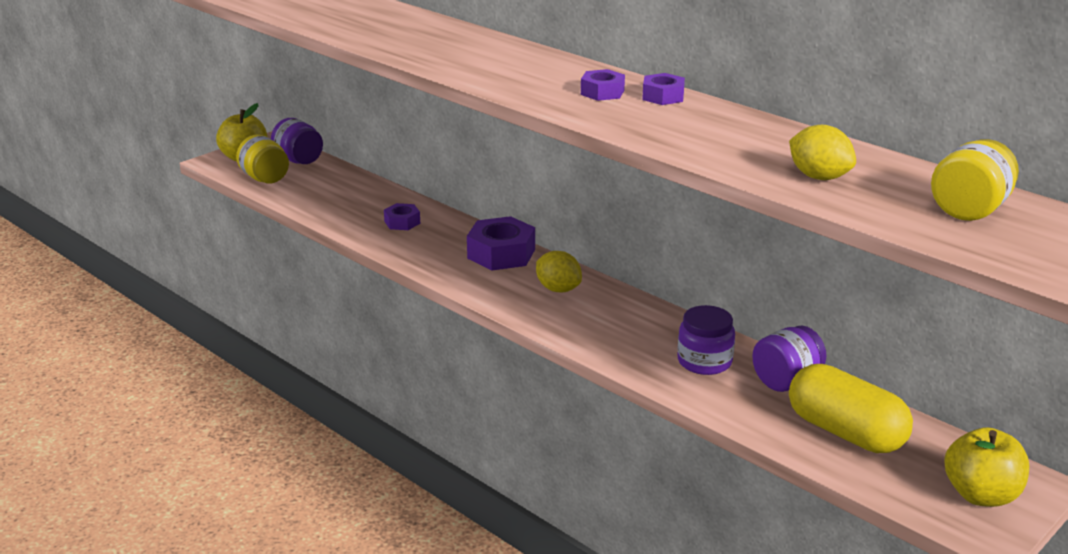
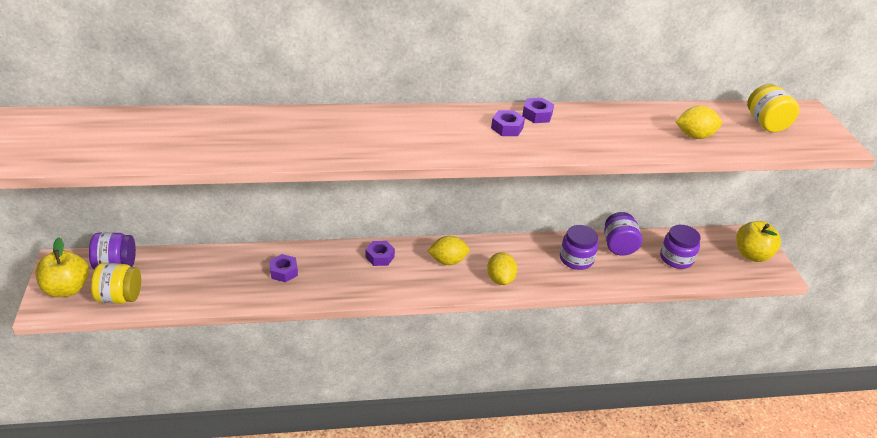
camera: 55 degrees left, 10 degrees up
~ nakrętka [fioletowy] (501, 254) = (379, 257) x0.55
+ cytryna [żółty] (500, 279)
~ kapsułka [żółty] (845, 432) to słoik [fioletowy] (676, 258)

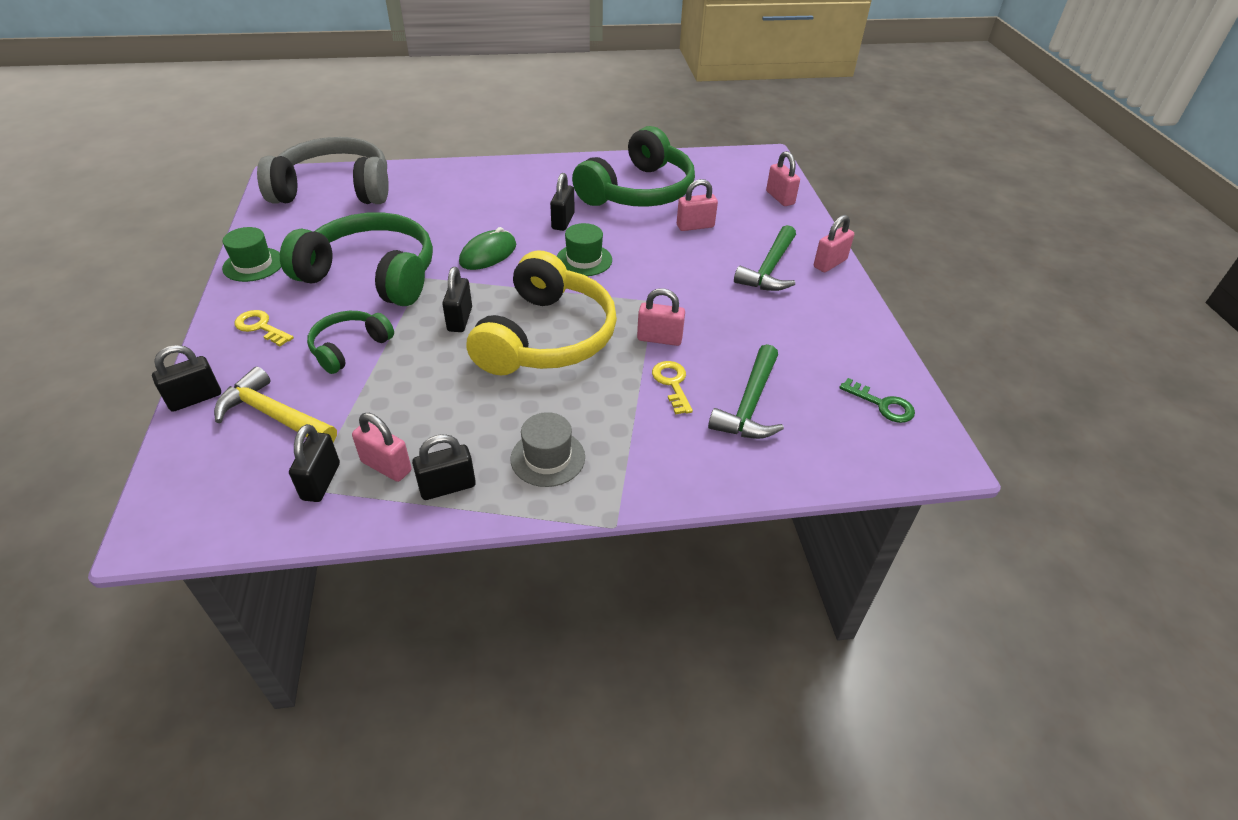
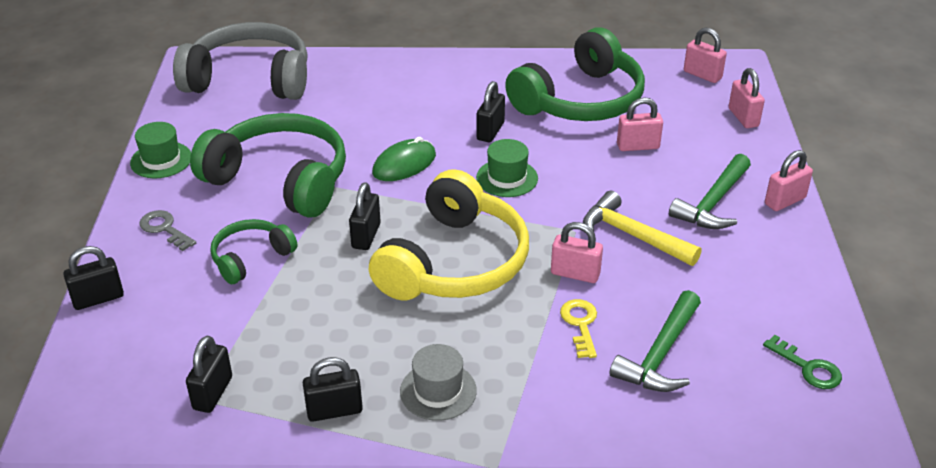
camera: 10 degrees right, 5 degrees down
~ klucz [żółty] (260, 327) to klucz [szary] (164, 229)
~ młotek [żółty] (274, 415) to (633, 235)
~ kłódka [różowy] (386, 466) to (702, 75)

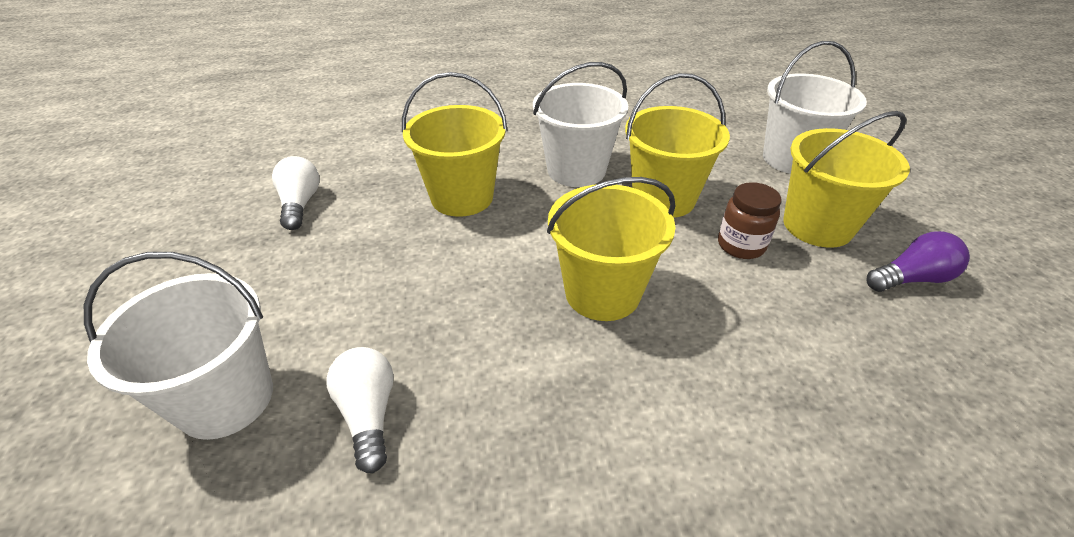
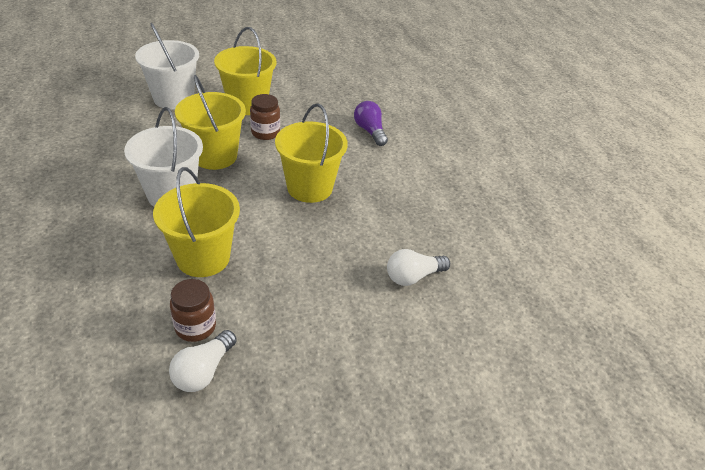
camera: 100 degrees left, 0 degrees up
~ żarówka [biały] (300, 204) = (203, 371) 45 degrees counterclockwise
+ słoik [brązowy] (195, 327)
~ żarówka [fioletowy] (911, 278) to (370, 131)
- wiadro [biały] (226, 399)

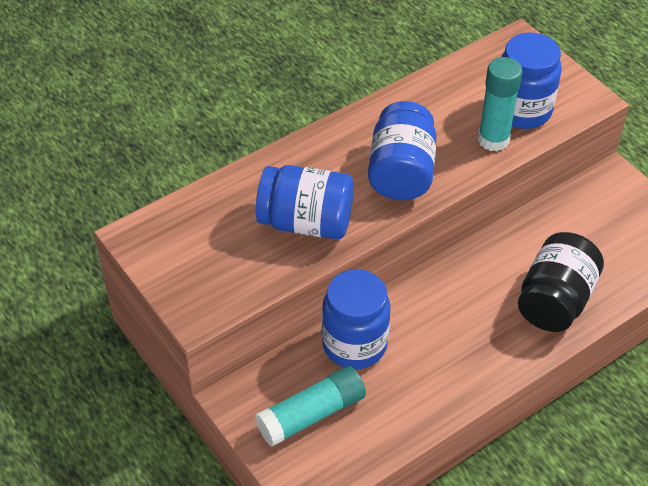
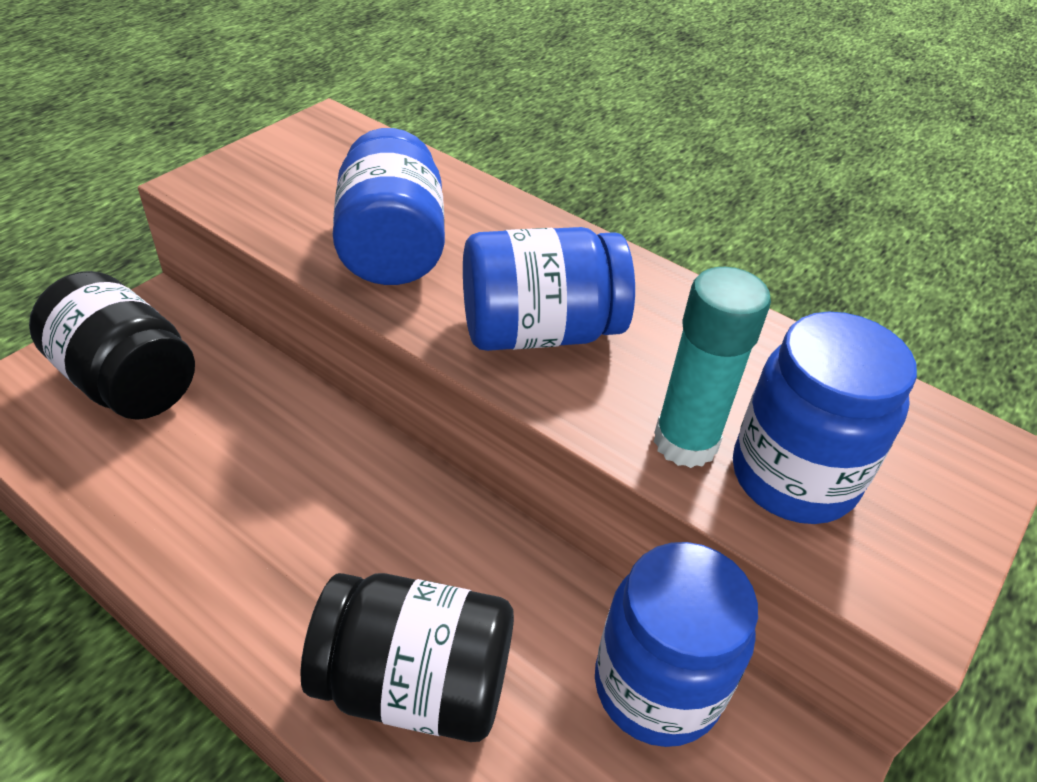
camera: 70 degrees right, 5 degrees down
~ klej w sztyfcie [turkusowy] (311, 414) to słoik [czarny] (127, 382)
~ słoik [niebieski] (354, 345) to (657, 686)

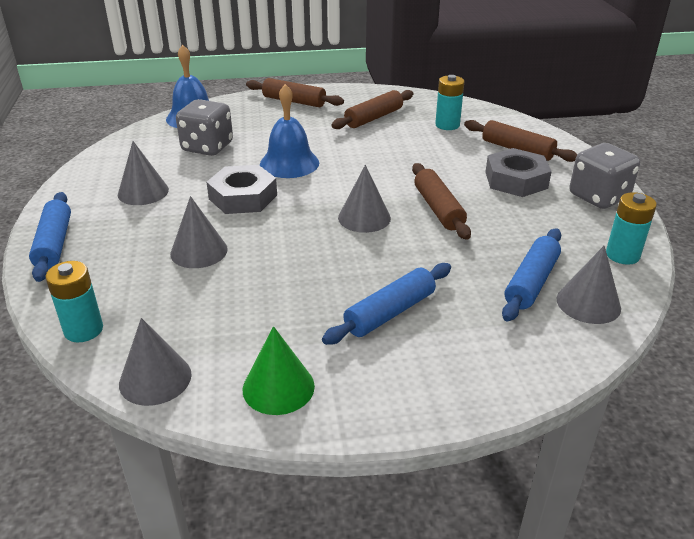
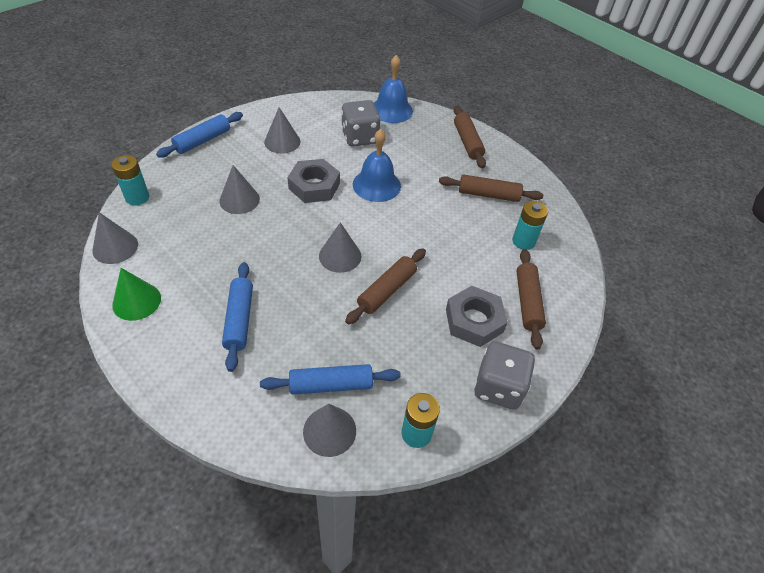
camera: 50 degrees right, 15 degrees up
~ wałek do ciasta [niebieski] (390, 312) = (239, 319) 75 degrees clockwise

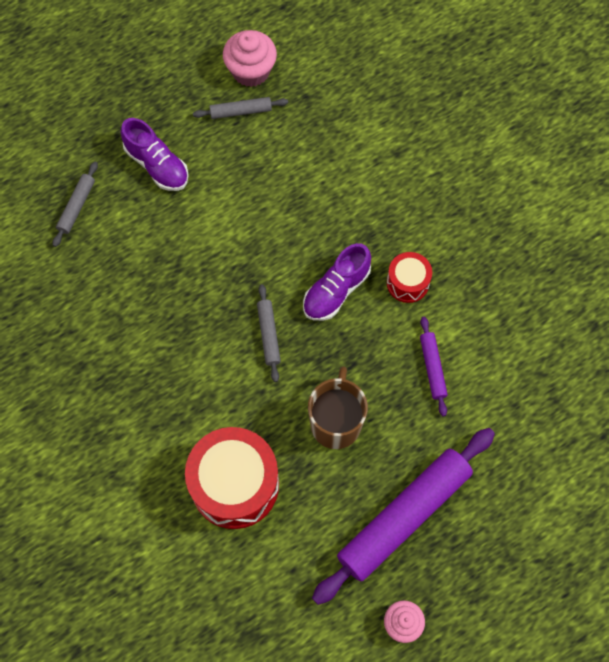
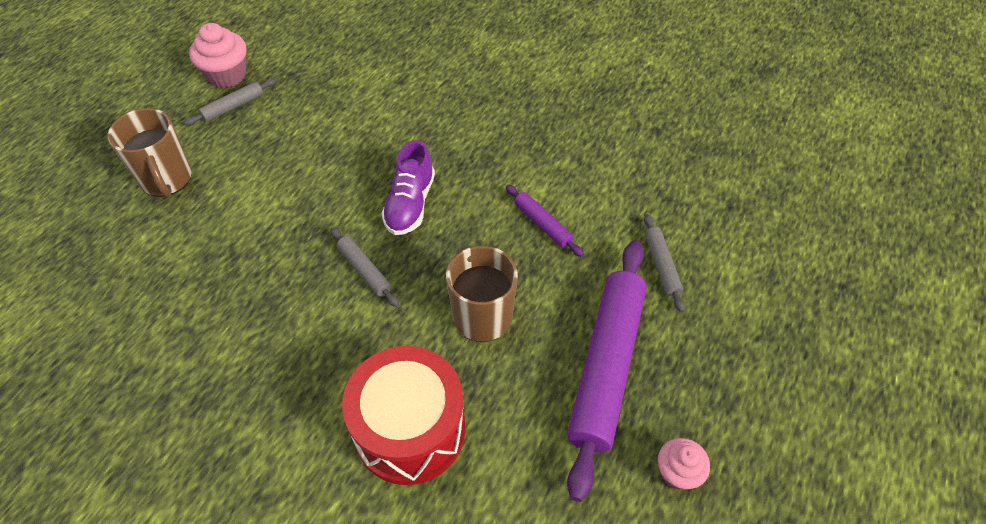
camera: 30 degrees left, 15 degrees down
~ but [fioletowy] (157, 165) to kubek [brązowy] (167, 179)
~ wałek do ciasta [szary] (76, 207) to (661, 266)
- bęben [czerwony] (407, 283)

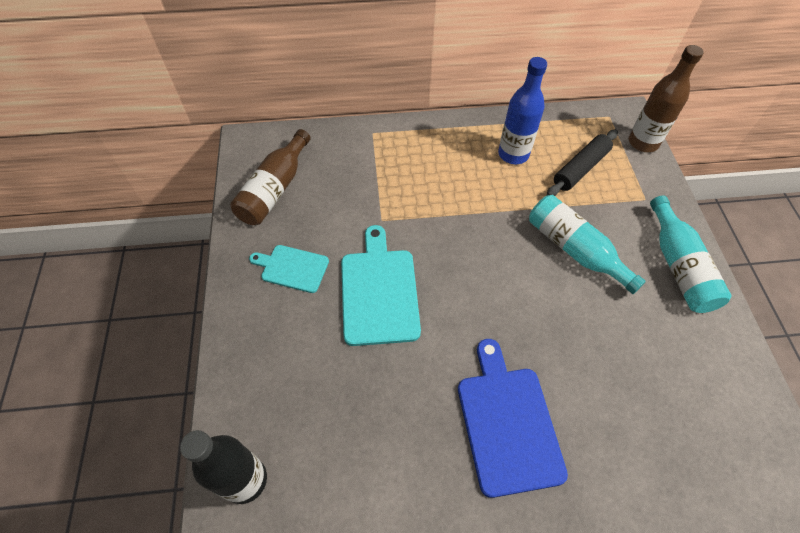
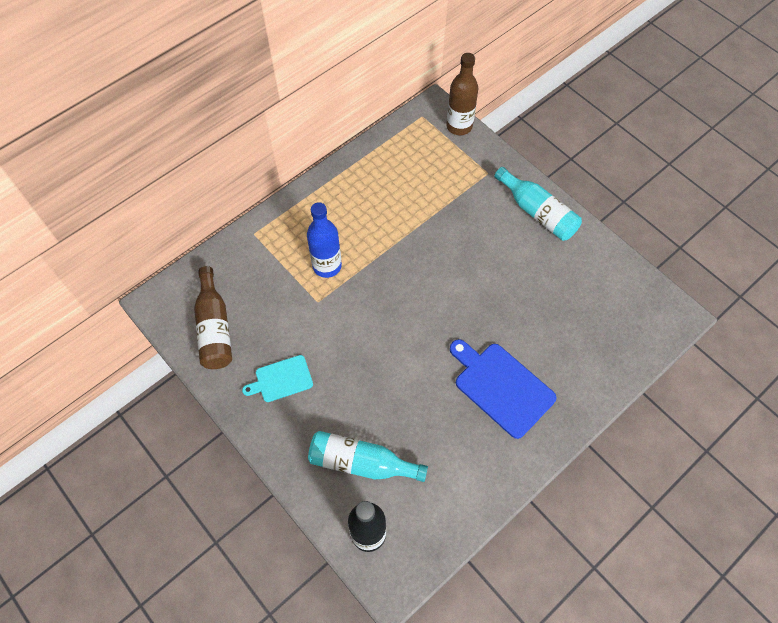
camera: 35 degrees left, 5 degrees up
~ butelka [niebieski] (513, 154) to (327, 266)
~ butelka [turkusowy] (575, 250) to (361, 462)
- deska do krojenia [turkusowy] (379, 291)
- wałek do ciasta [czarny] (580, 169)

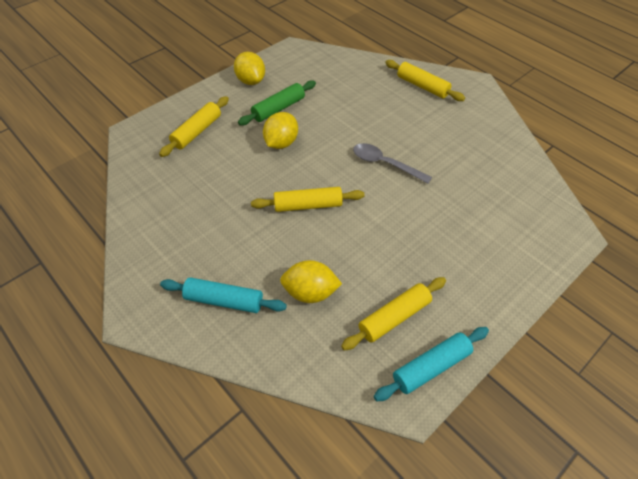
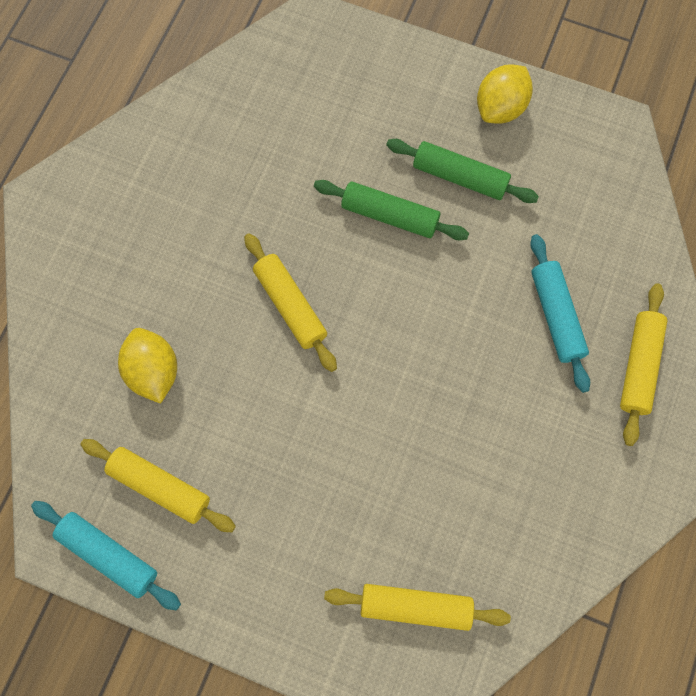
camera: 65 degrees right, 20 degrees up
~ cytryna [żółty] (281, 143) to wałek do ciasta [zielony] (390, 216)
~ wałek do ciasta [żółty] (197, 131) to (415, 606)
~ wałek do ciasta [turkusowy] (224, 300) to (556, 316)
- łyżka [szary] (385, 164)

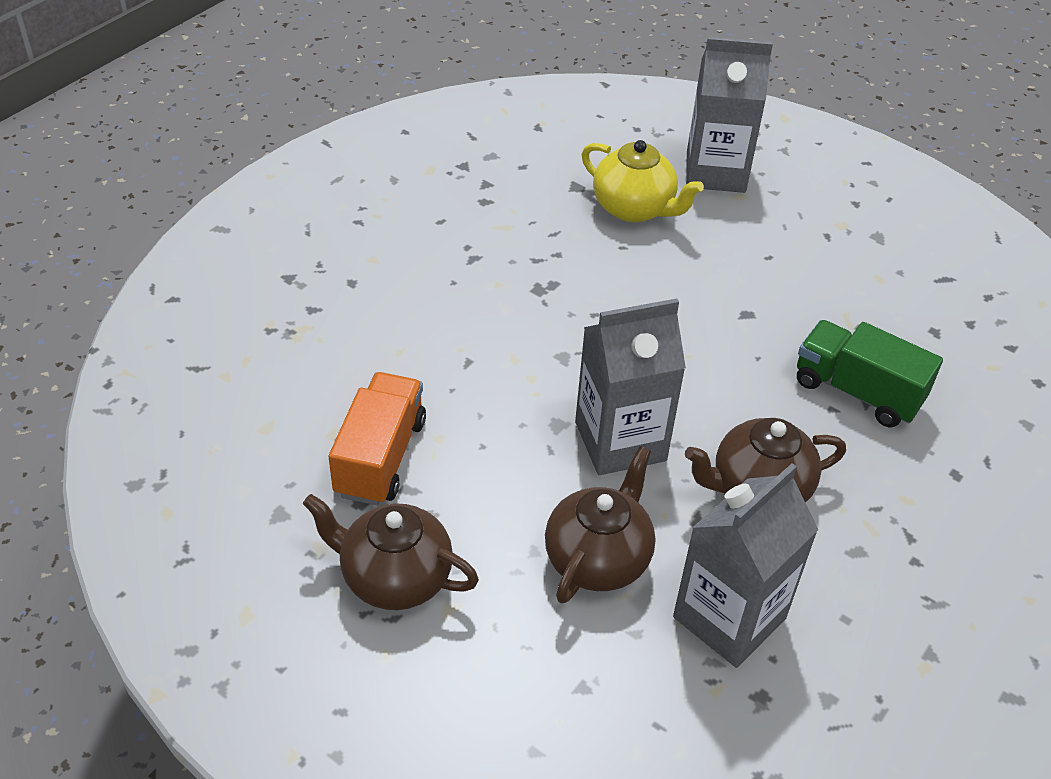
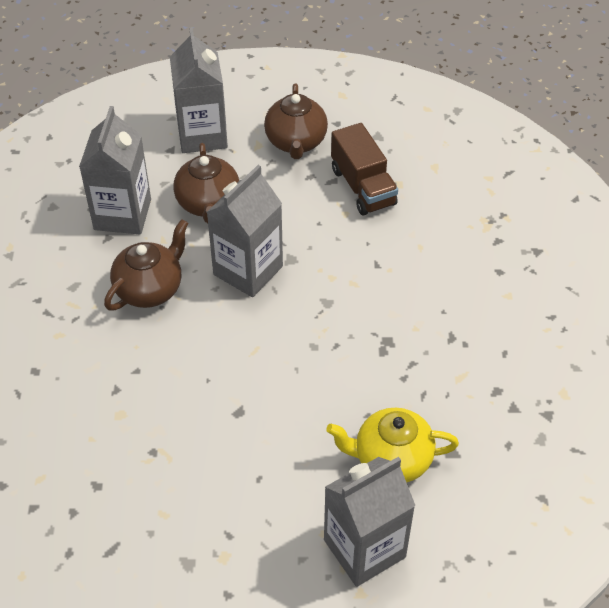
camera: 145 degrees right, 5 degrees up
+ karton mleka [szary] (202, 135)
~ imbryk [brązowy] (394, 577) = (296, 142) 105 degrees clockwise
~ ciężarówka [pomarańczowy] (380, 457) to ciężarówka [brązowy] (363, 187)
- ciężarówka [zielony] (857, 391)

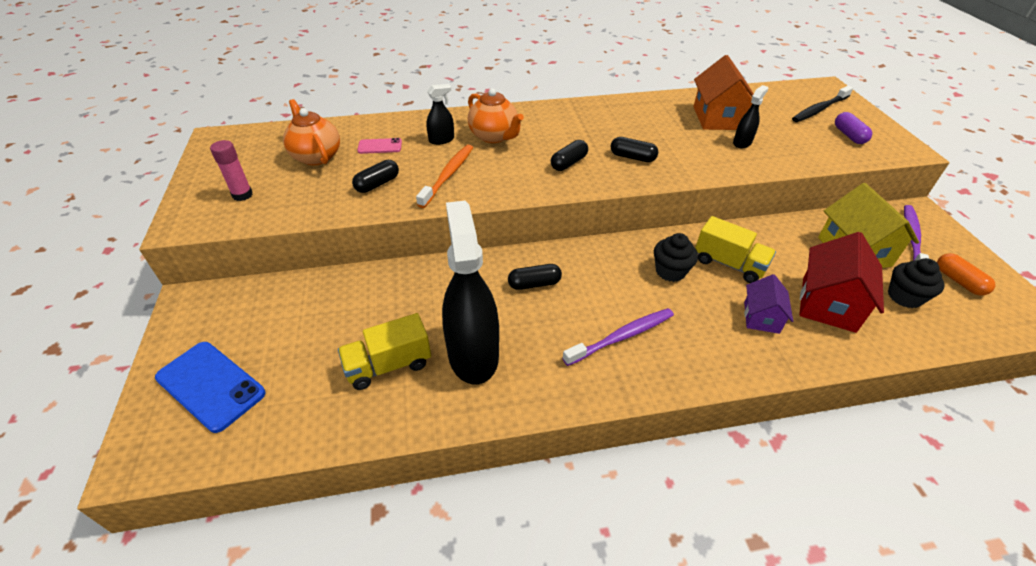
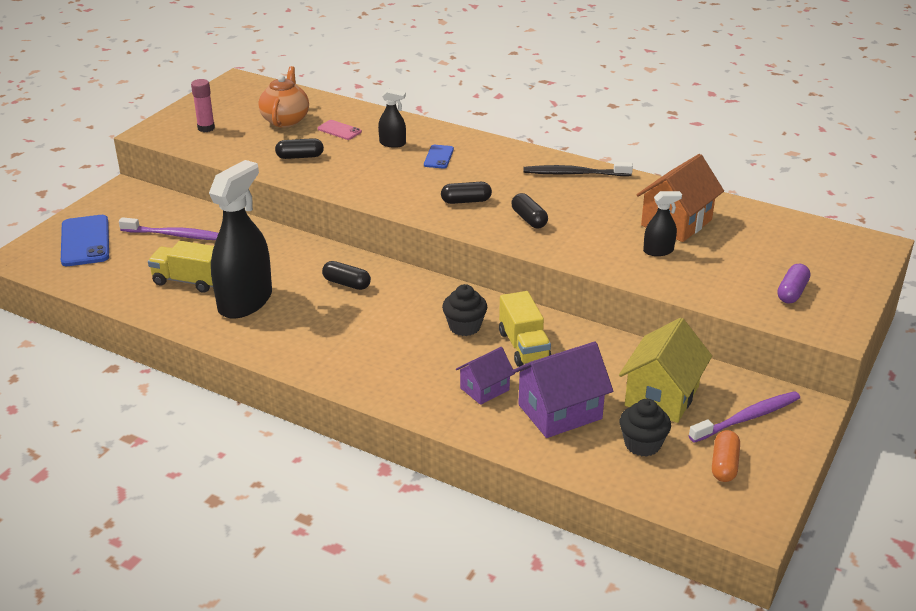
camera: 40 degrees right, 10 degrees down
~ szczoteczka do zębów [fioletowy] (622, 337) to (175, 235)
~ imbryk [pomarańczowy] (494, 136) to telefon [niebieski] (439, 157)
~ domek [czerwony] (828, 304) to domek [fioletowy] (560, 412)
~ szczoteczka do zębów [czarny] (819, 109) to (574, 174)
- szczoteczka do zębów [pomarańczowy] (448, 175)

